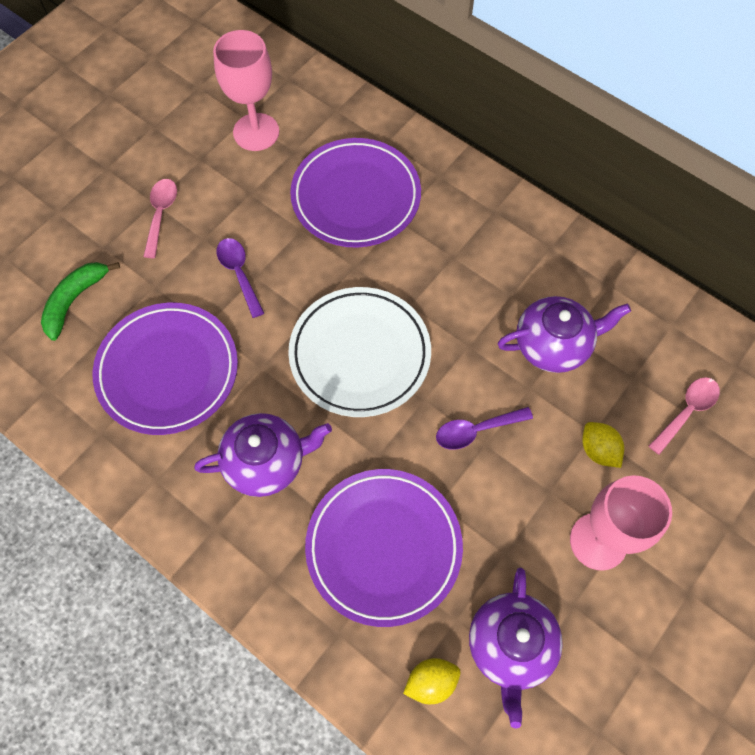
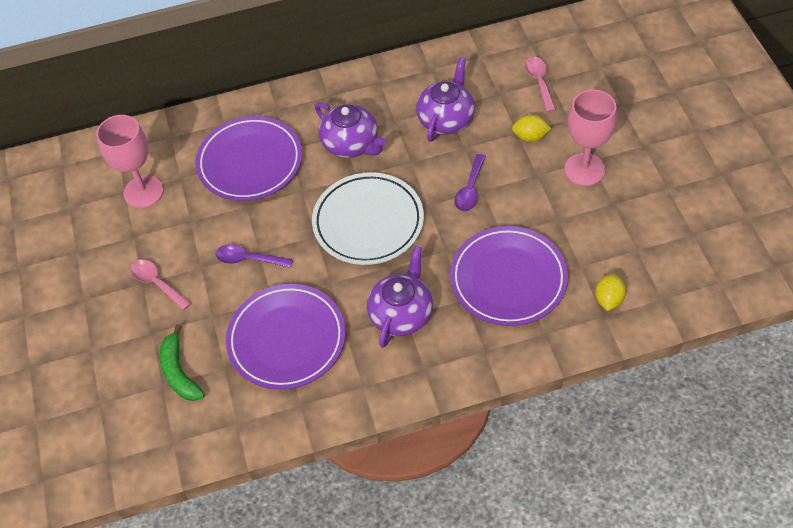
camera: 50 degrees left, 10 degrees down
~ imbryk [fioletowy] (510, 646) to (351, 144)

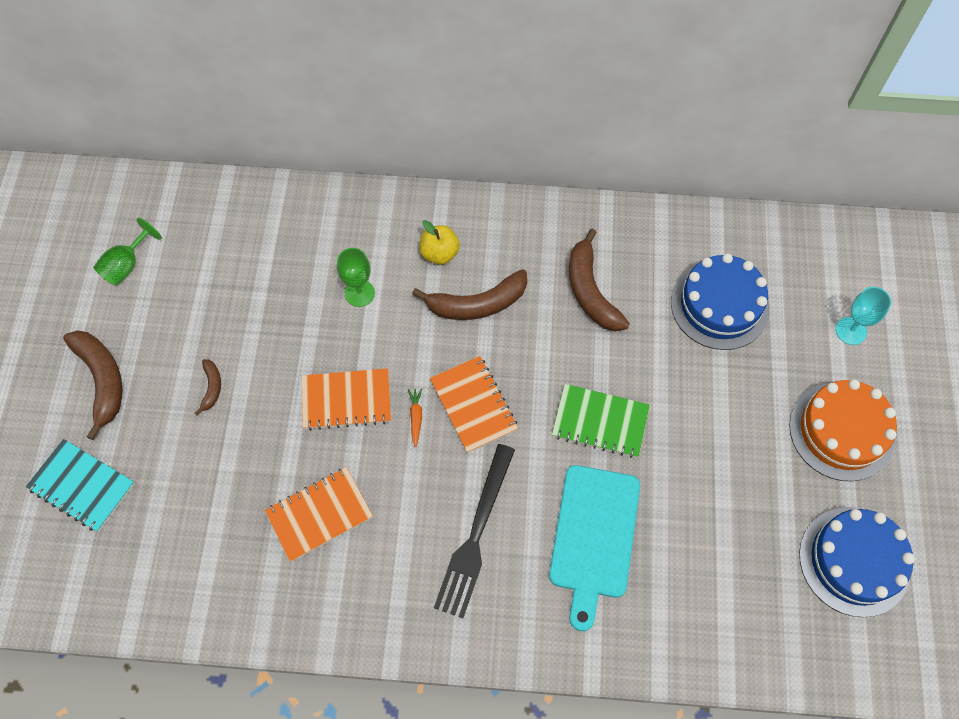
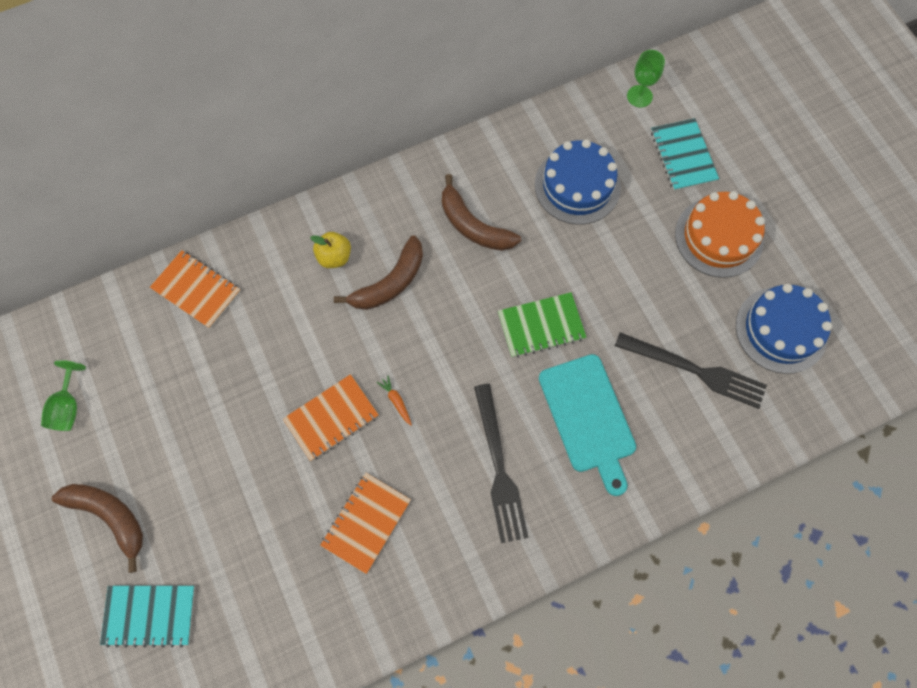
camera: 30 degrees left, 5 degrees up
~ zeszyt [pomarańczowy] (473, 405) to (196, 290)
+ widelec [czarny] (694, 370)
~ kielich [zielony] (359, 293) to (639, 96)
~ kielich [turkusowy] (851, 331) to zeszyt [turkusowy] (683, 156)
- banan [brązowy] (211, 387)

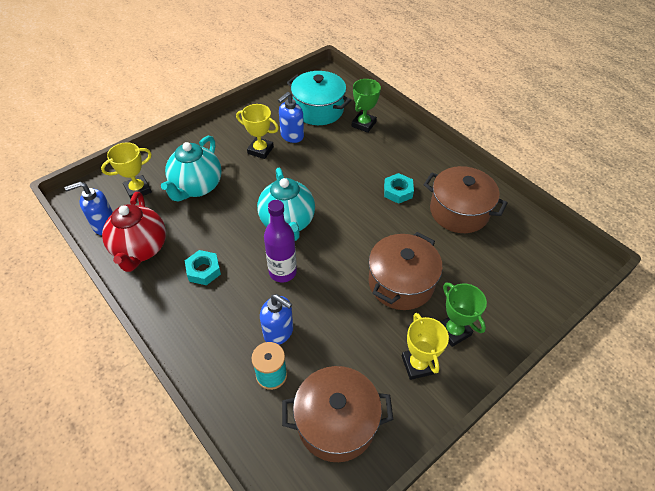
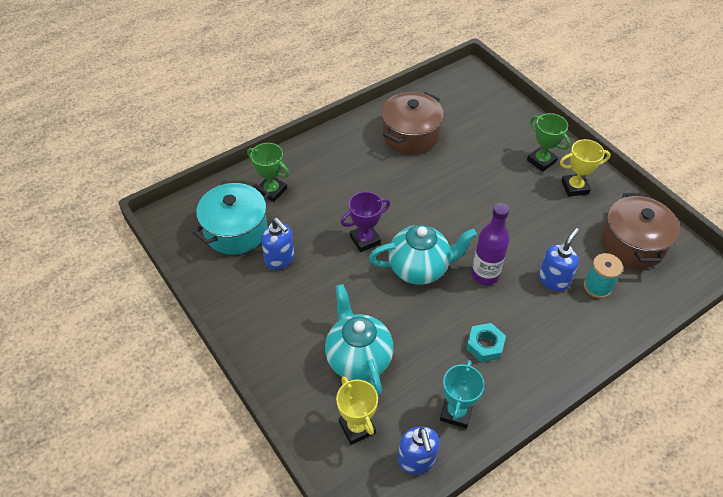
camera: 85 degrees left, 0 degrees up
~ imbryk [turkusowy] (197, 187) = (358, 358) 135 degrees counterclockwise
+ puchar [fioletowy] (365, 240)
~ imbryk [czerwony] (140, 249) to puchar [turkusowy] (456, 412)
~ puchar [zielony] (453, 331) = (541, 161) 75 degrees clockwise
- puchar [żółty] (260, 150)
- garnek [brązowy] (401, 283)
- nakrętka [turkusowy] (398, 191)

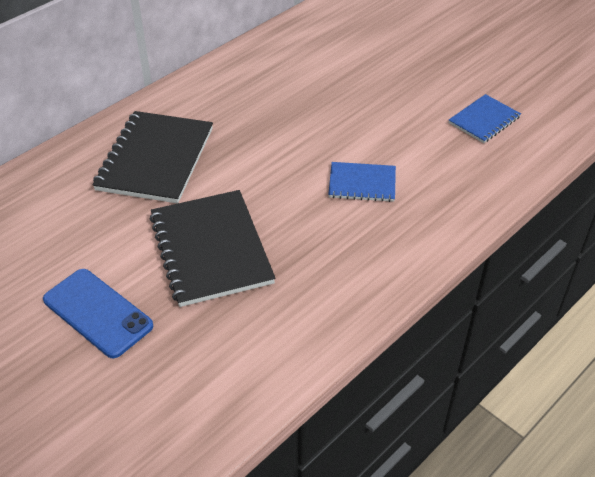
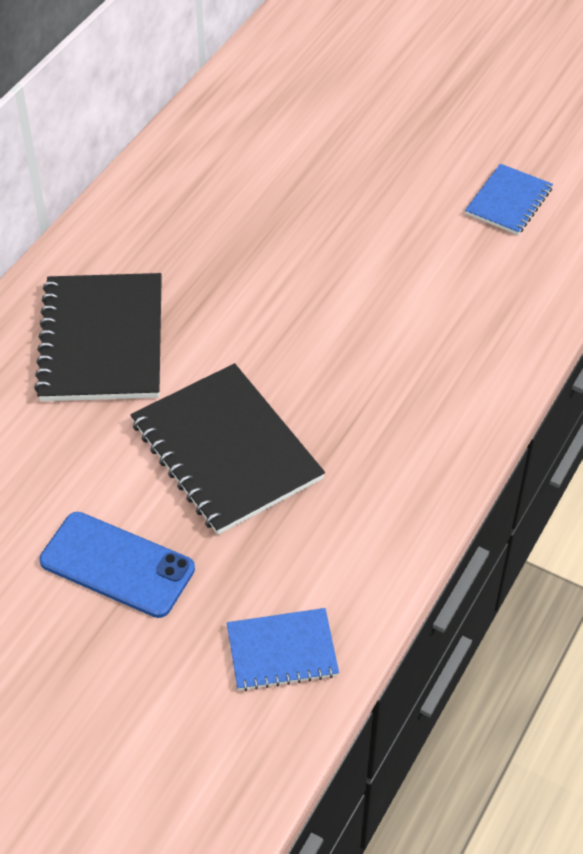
camera: 15 degrees left, 5 degrees up
~ zeszyt [niebieski] (362, 183) to (282, 651)

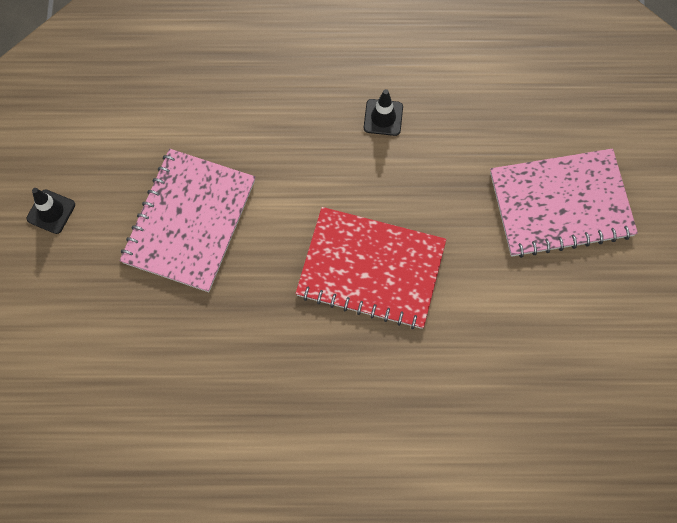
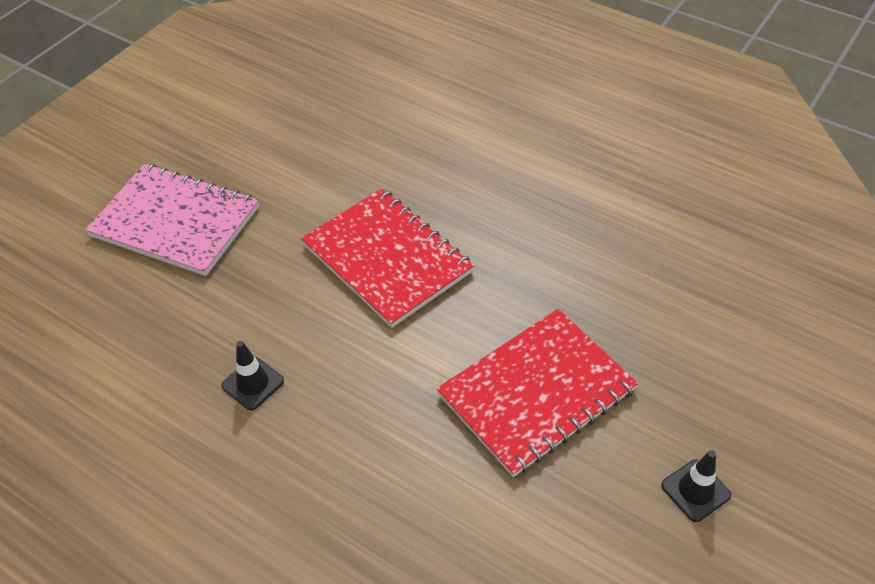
camera: 145 degrees left, 20 degrees down
~ zeszyt [różowy] (189, 221) to zeszyt [czerwony] (536, 393)

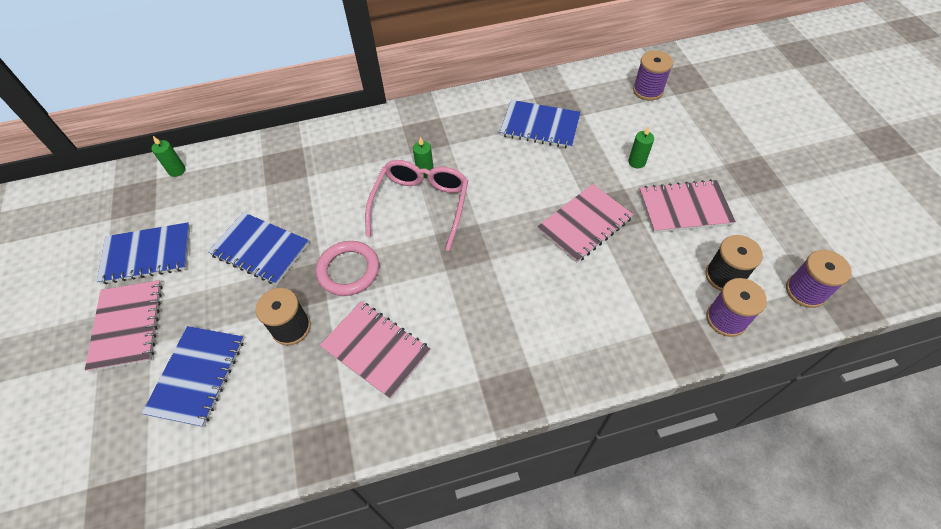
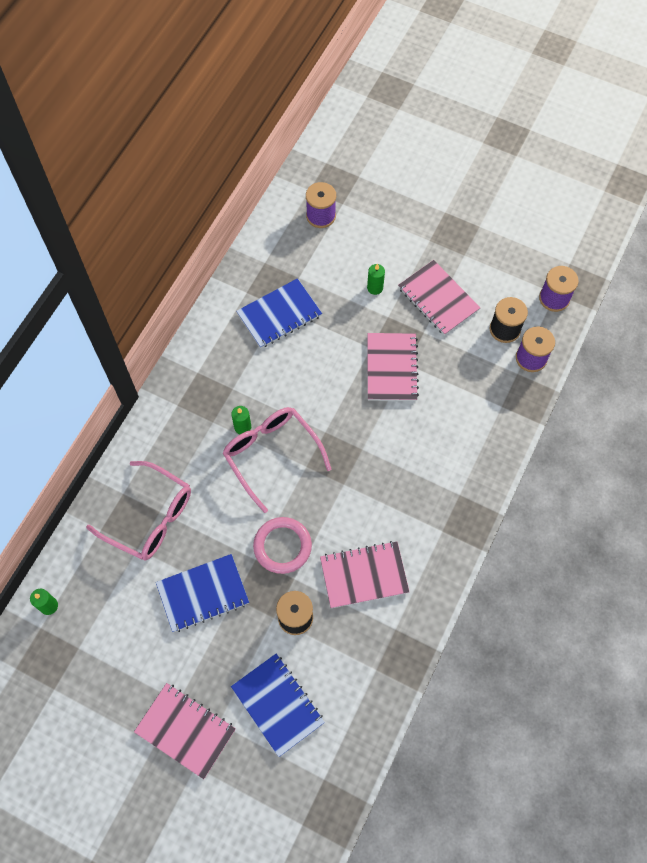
camera: 50 degrees left, 10 degrees up
+ okulary [różowy] (150, 517)
~ zeszyt [różowy] (684, 208) = (438, 299) 75 degrees counterclockwise
- zeszyt [niebieski] (147, 254)

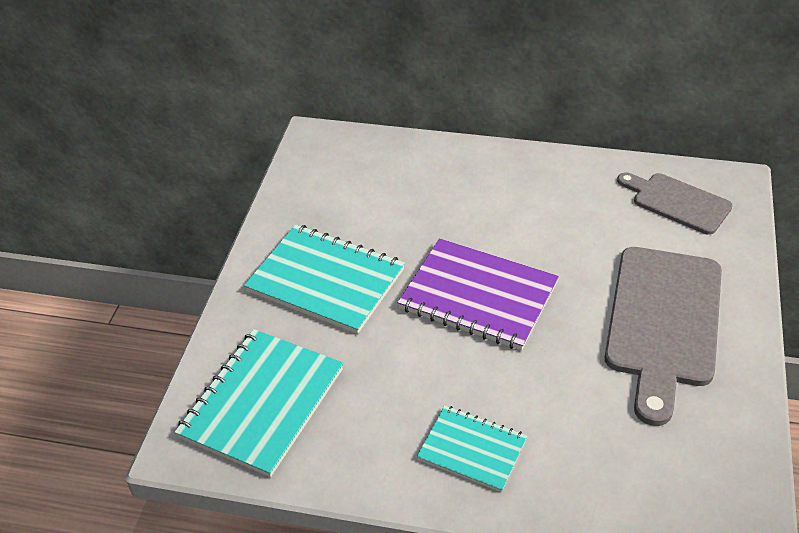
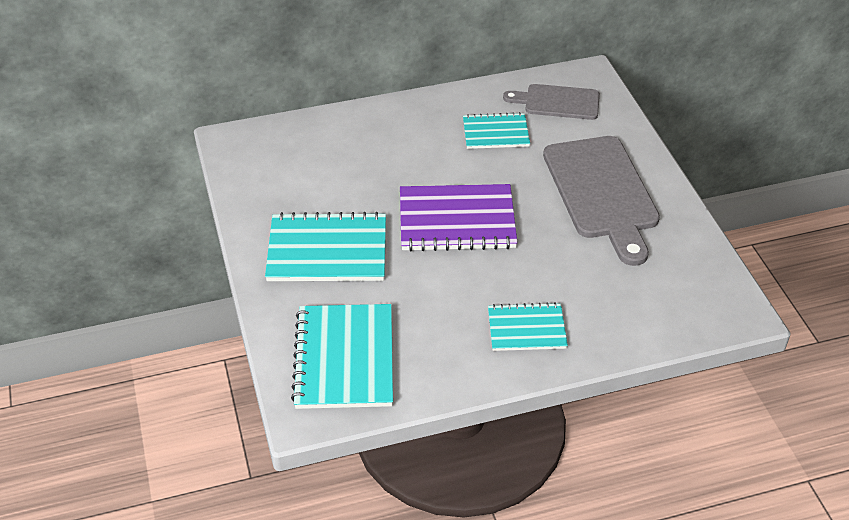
camera: 30 degrees left, 0 degrees up
+ zeszyt [turkusowy] (495, 133)

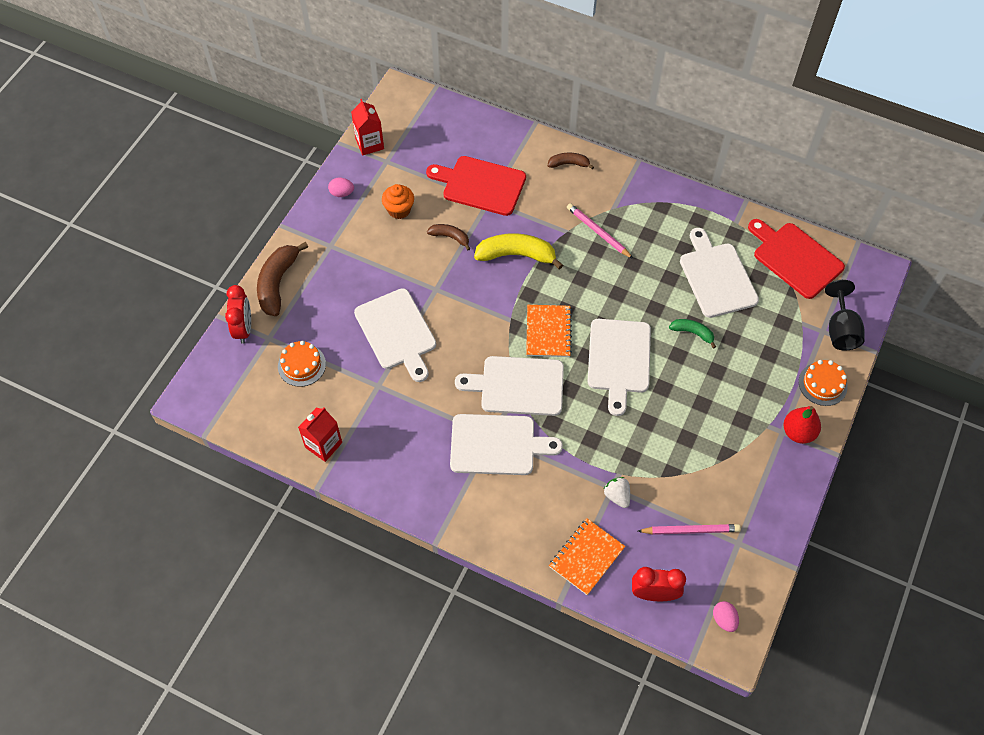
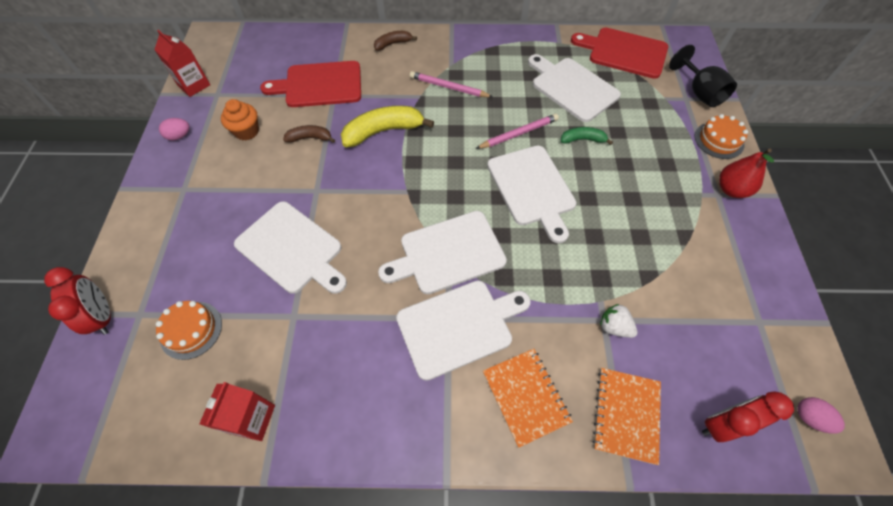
camera: 25 degrees left, 0 degrees up
~ ołówek [różowy] (690, 530) to (518, 133)
~ zeszyt [pomarańczowy] (548, 332) to (525, 396)
- banan [brązowy] (277, 283)

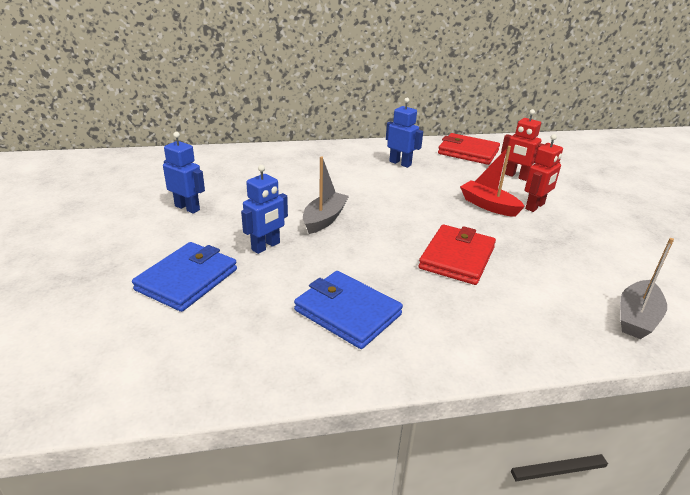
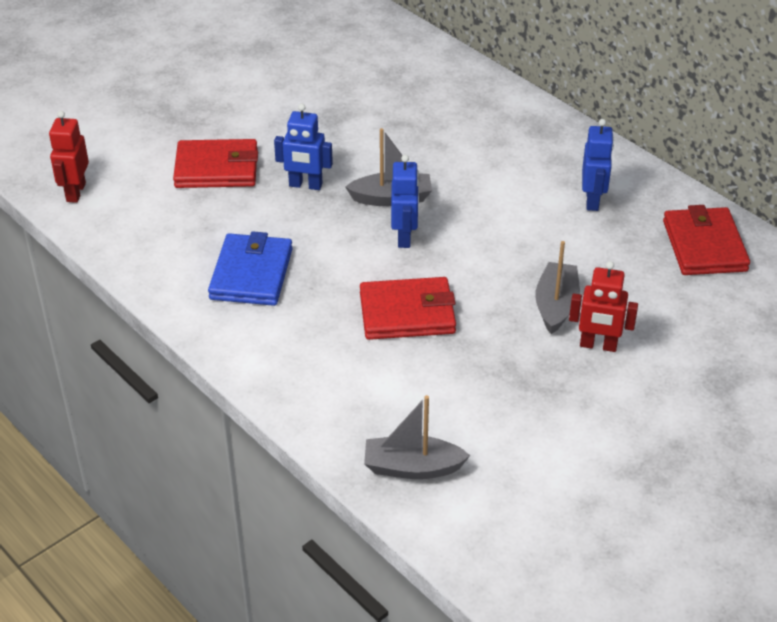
camera: 60 degrees right, 10 degrees up
~ robot [czerwony] (516, 176) to (75, 192)
~ portfel [niebieski] (187, 279) to portfel [czerwony] (216, 168)
~ robot [niebieski] (187, 208) to (404, 237)
~ łódka [czerwony] (488, 205) to łódka [szary] (556, 305)

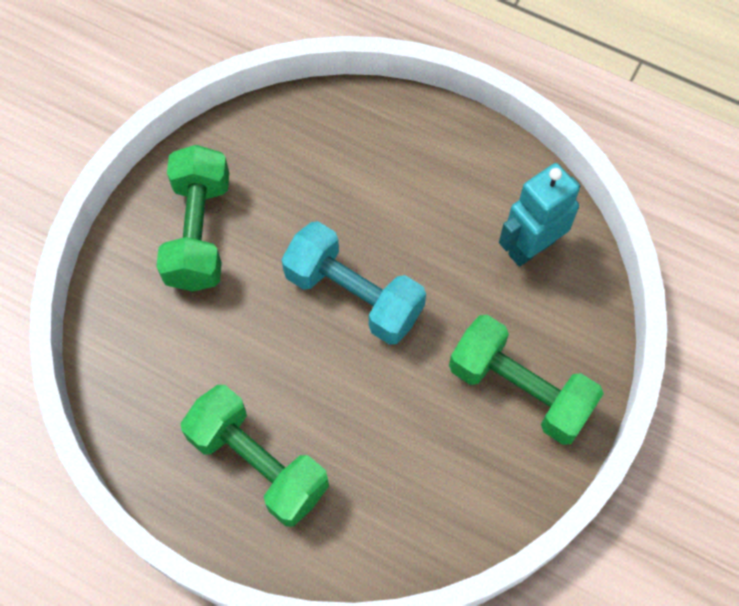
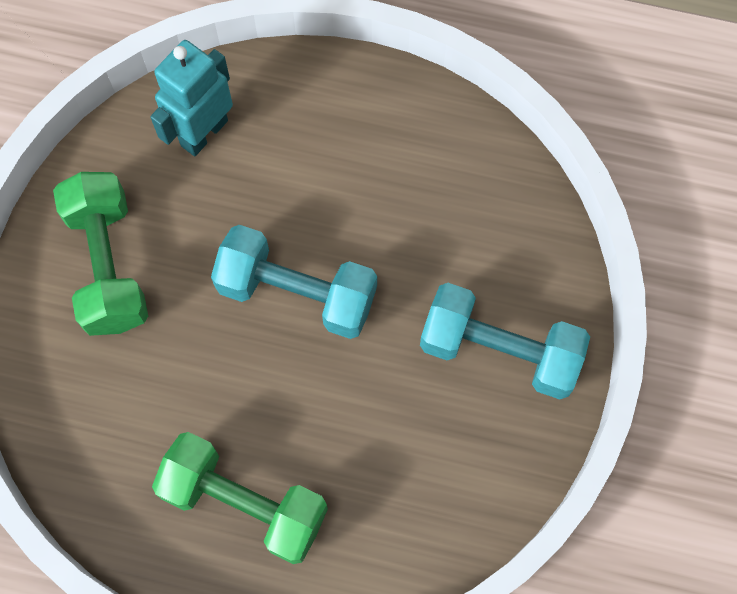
camera: 15 degrees left, 5 degrees up
~ robot [turkusowy] (531, 247) to (203, 132)
~ hantel [zielony] (520, 390) to hantel [turkusowy] (499, 351)

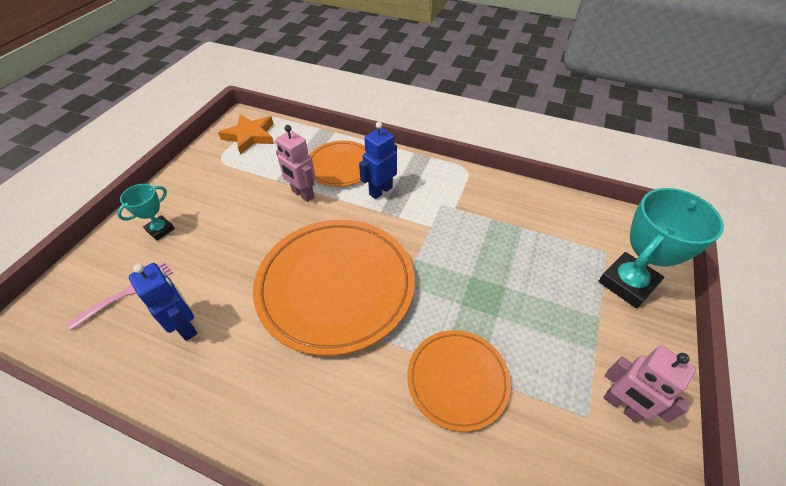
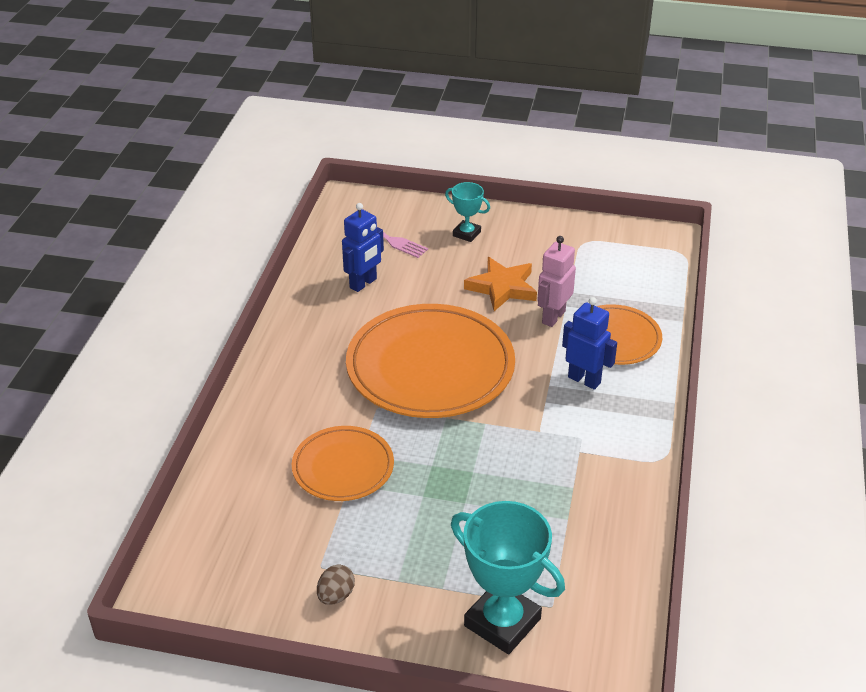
camera: 80 degrees right, 10 degrees down
~ robot [różowy] (621, 406) to jajko [brązowy] (336, 595)
~ gwiazda [pomarańczowy] (250, 136) to (502, 288)

